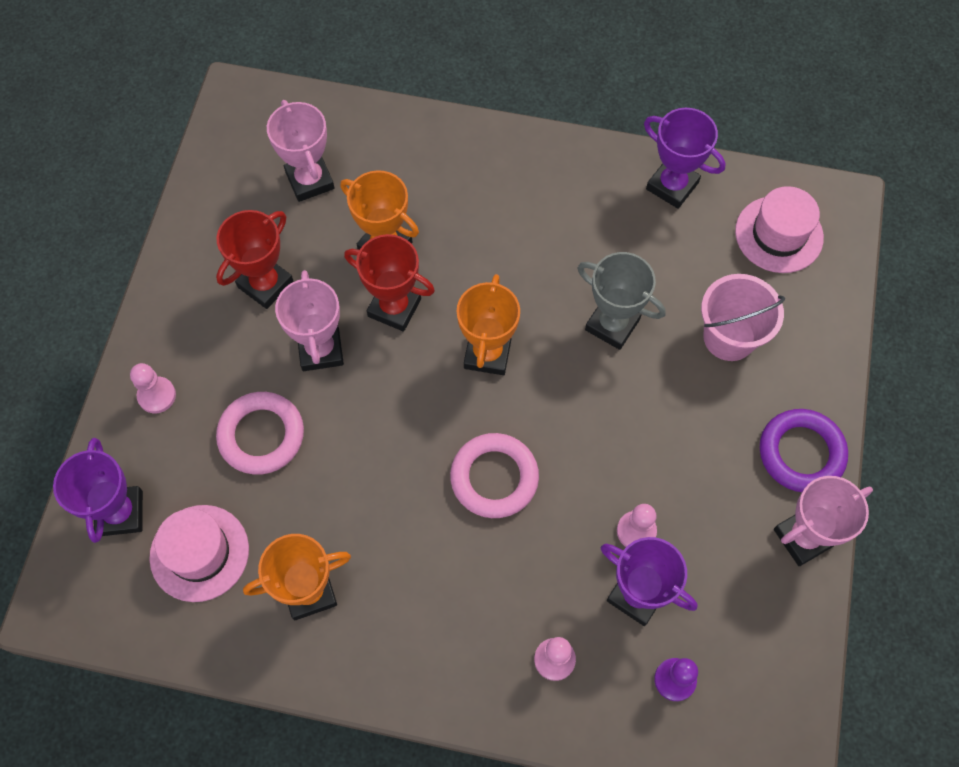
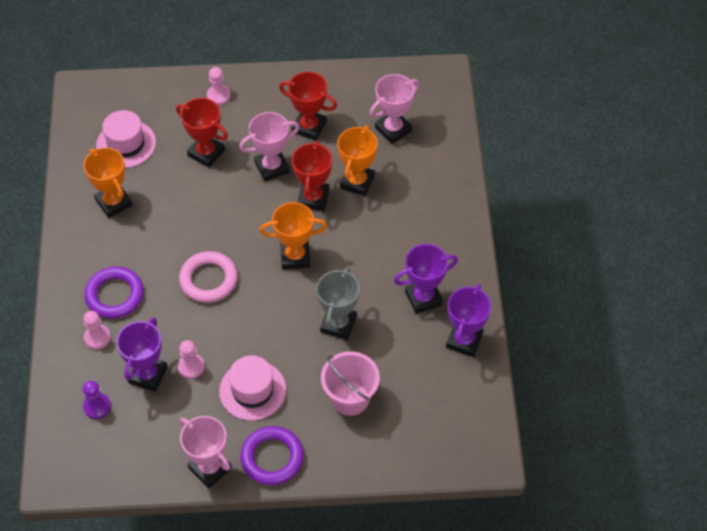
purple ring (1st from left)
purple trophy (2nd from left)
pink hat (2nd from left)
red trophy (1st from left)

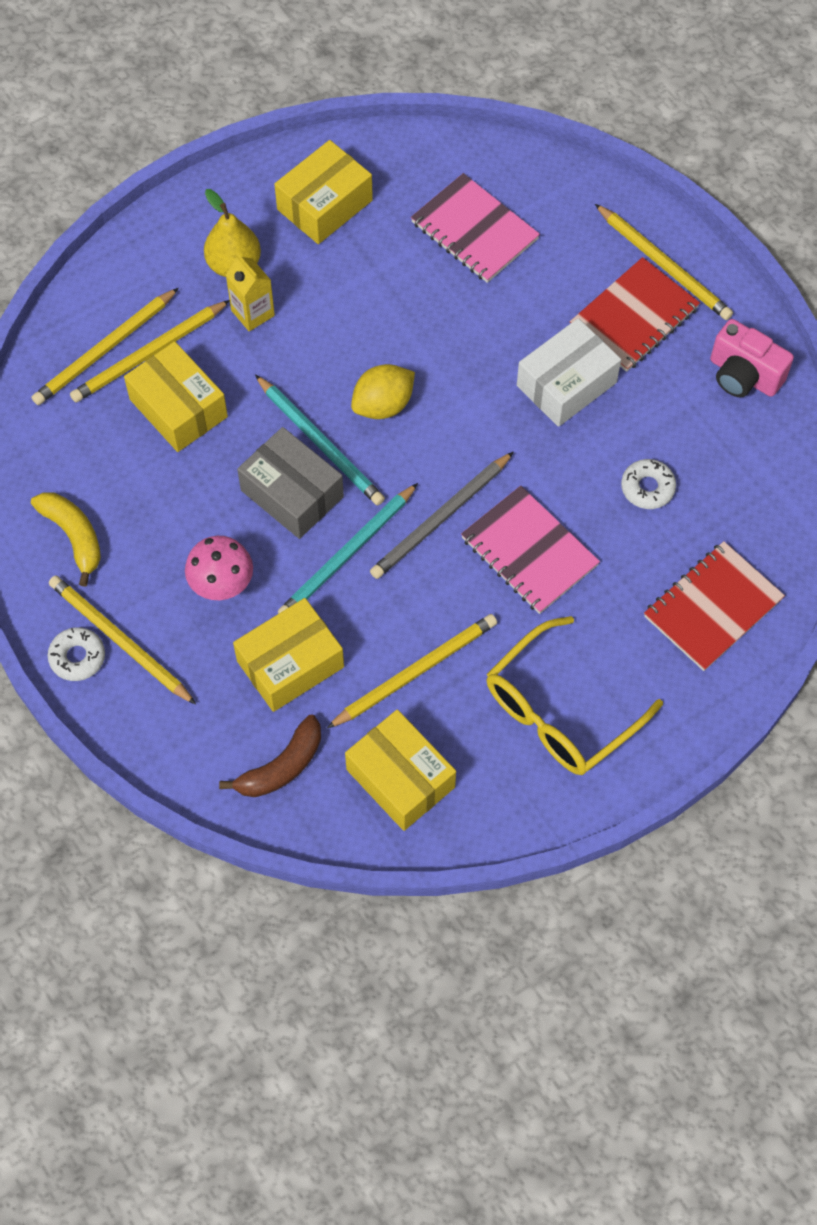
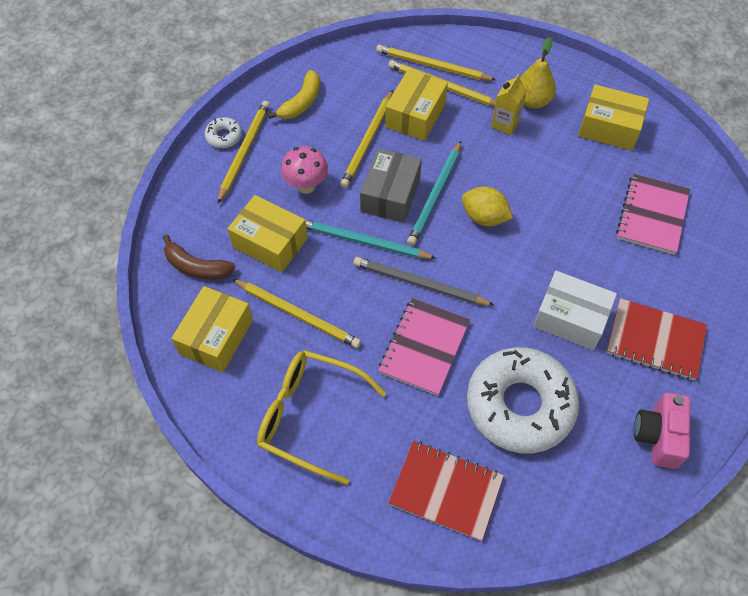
yellow pencil (3rd from left)
white donut (2nd from left)

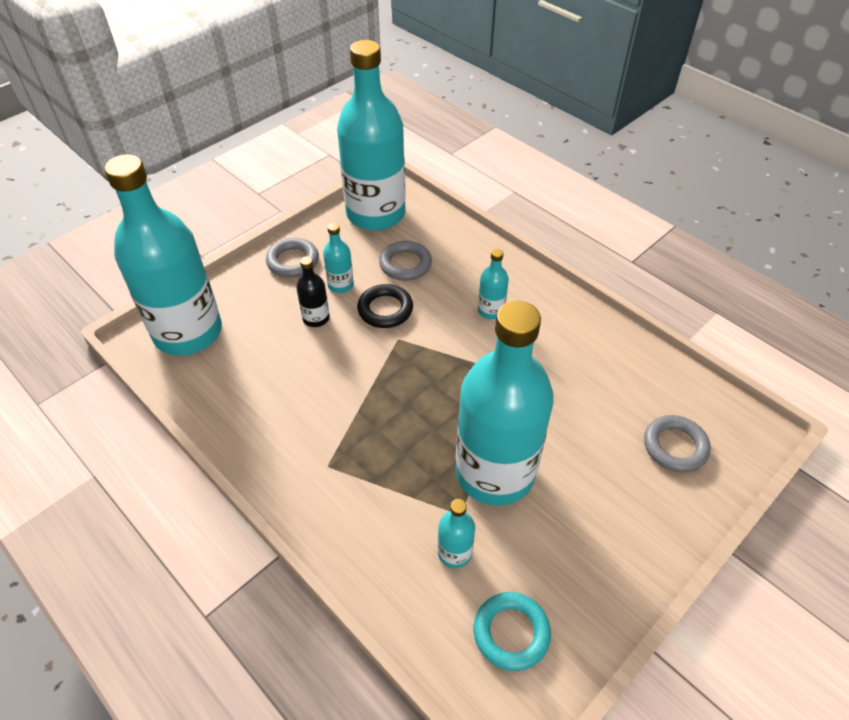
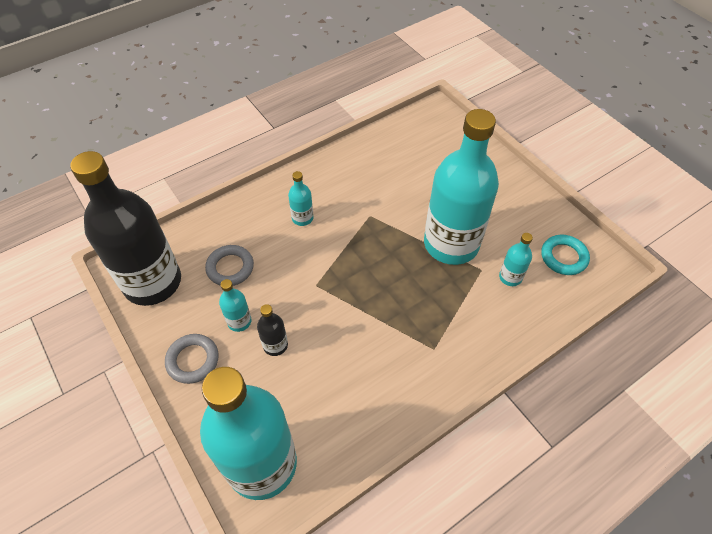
black ring
grey ring (3rd from left in the first image)
black bottle (1st from left)

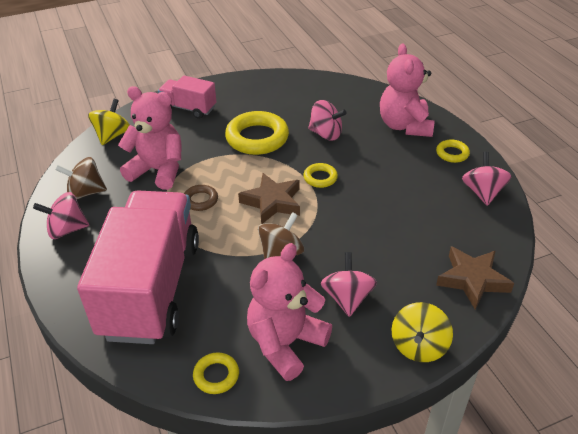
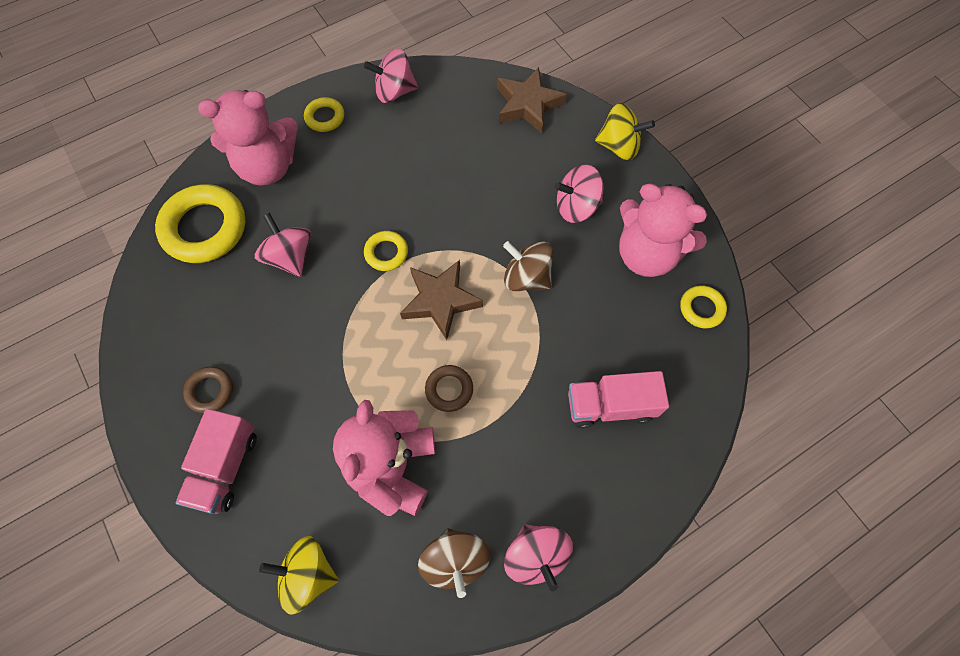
brown ring (1st from left)
yellow ring (1st from left)
pink spinning top (1st from left)
pink truck (2nd from left)

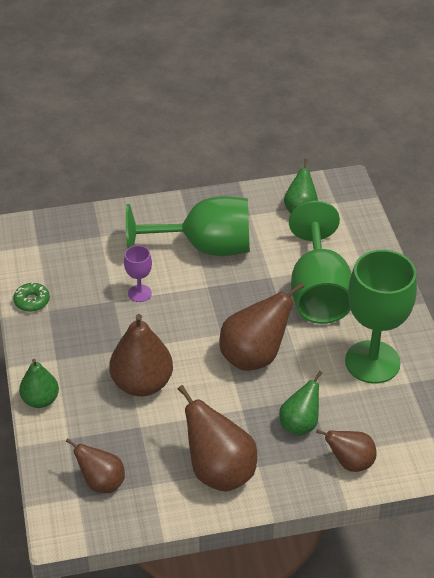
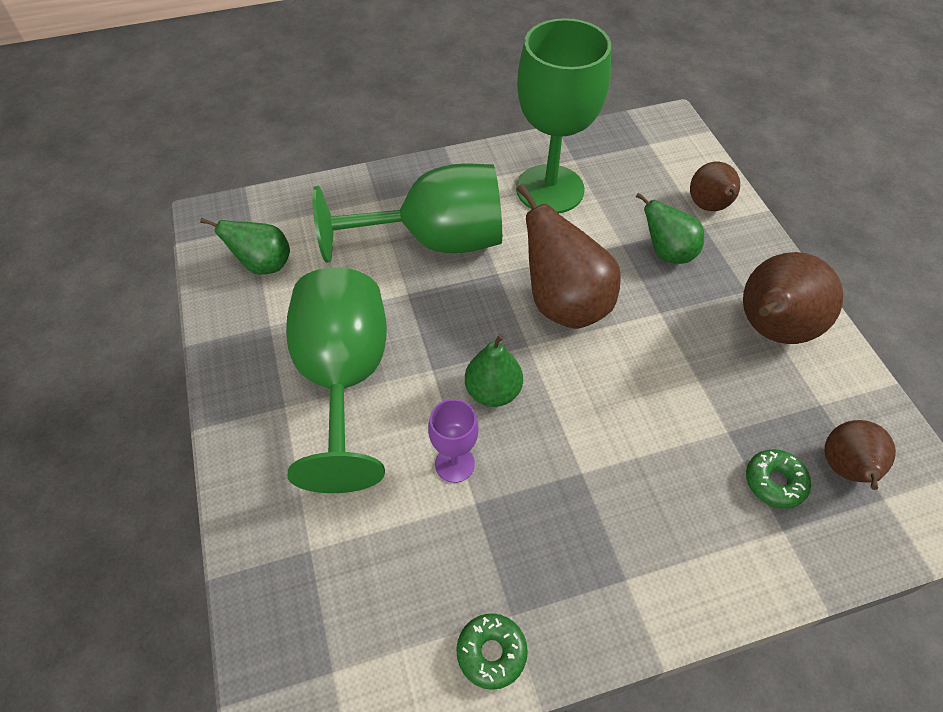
brown pear (2nd from left in the first image)
green donut (2nd from left)
green pear (2nd from left)

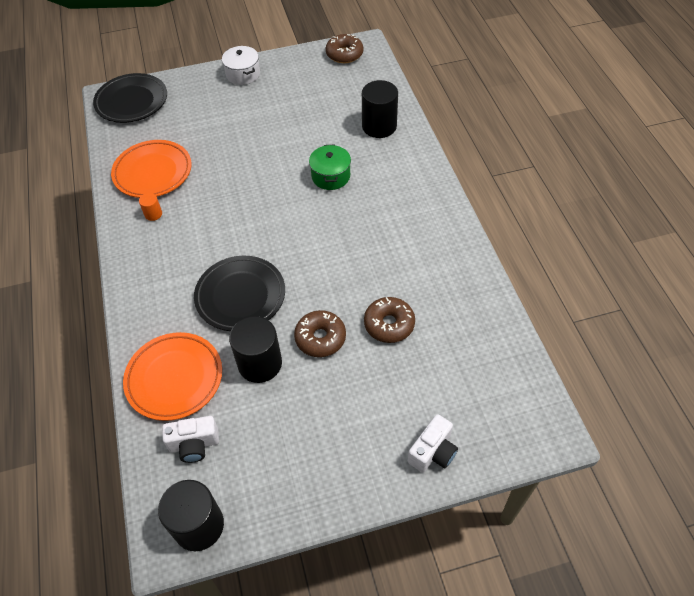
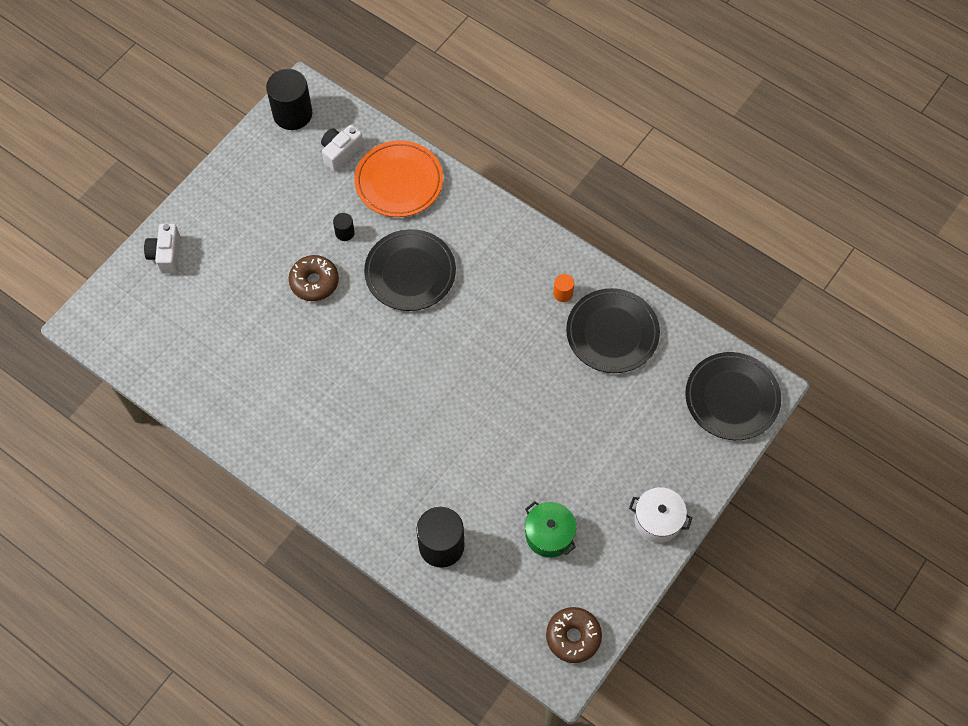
brown donut (3rd from left in the first image)
green pot
black plate (2nd from left)
black cylinder (2nd from left)

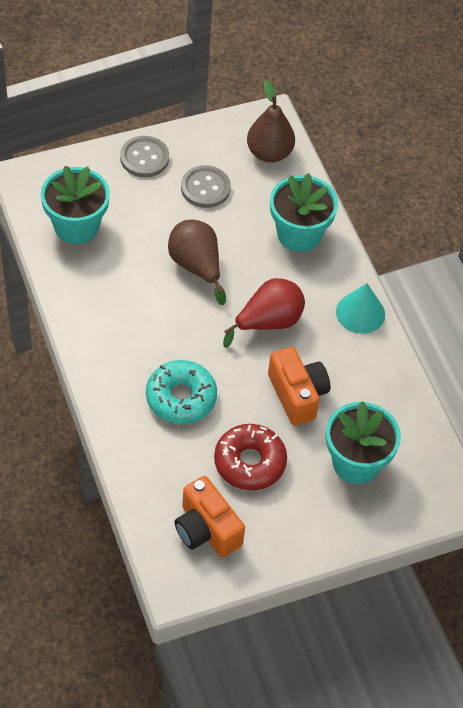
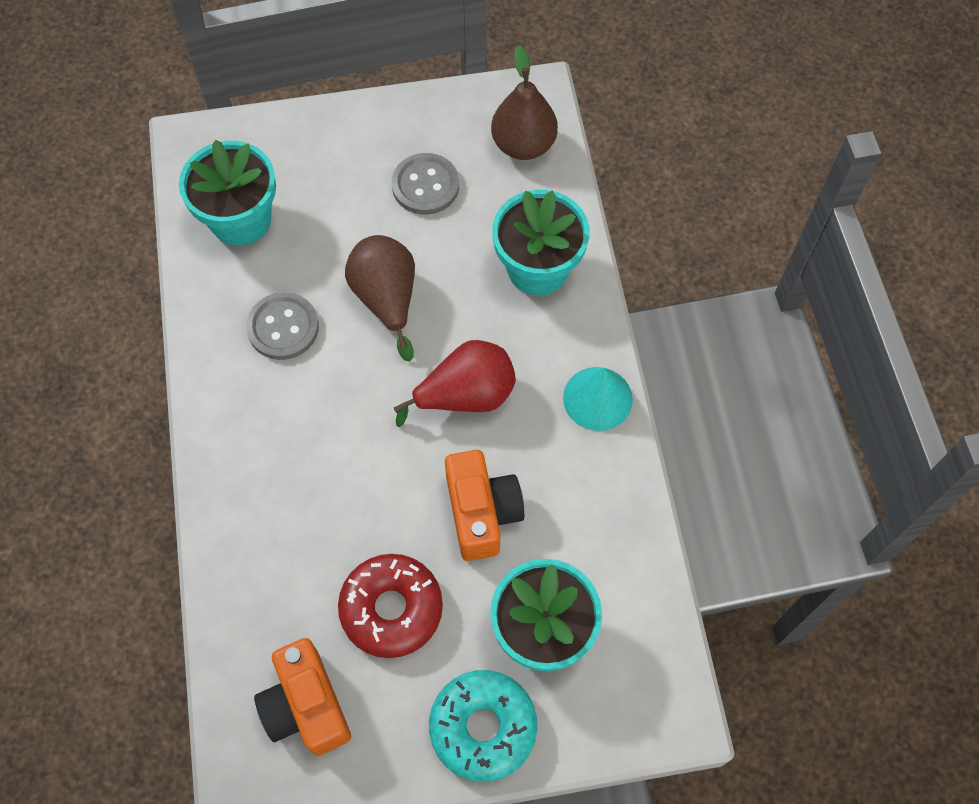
grey button (1st from left)
turquoise donut

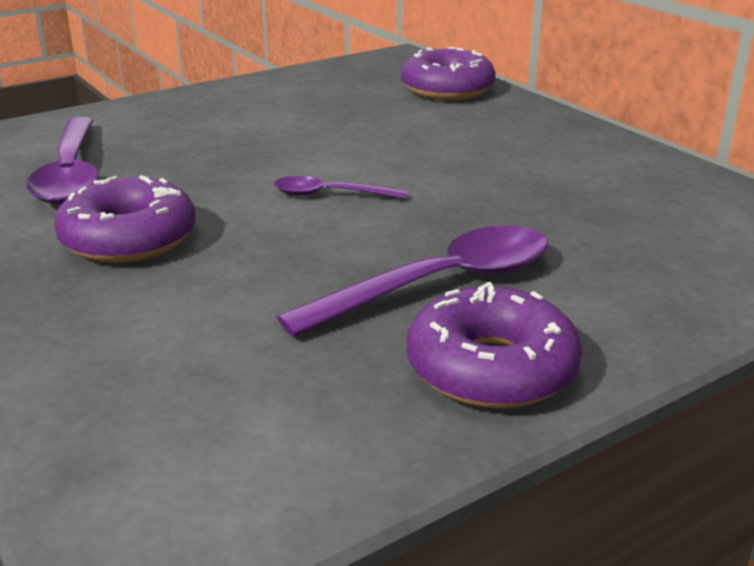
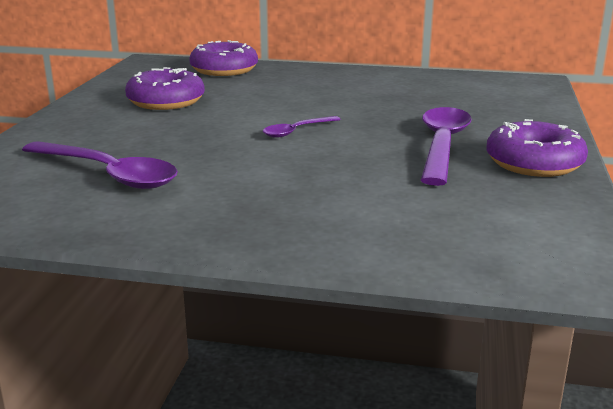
purple donut (1st from left)

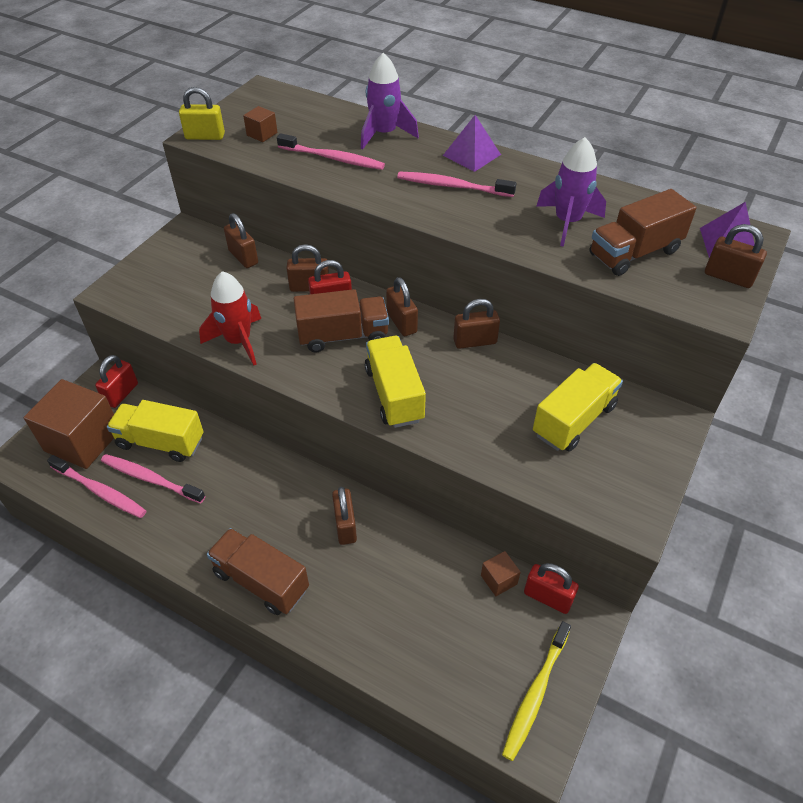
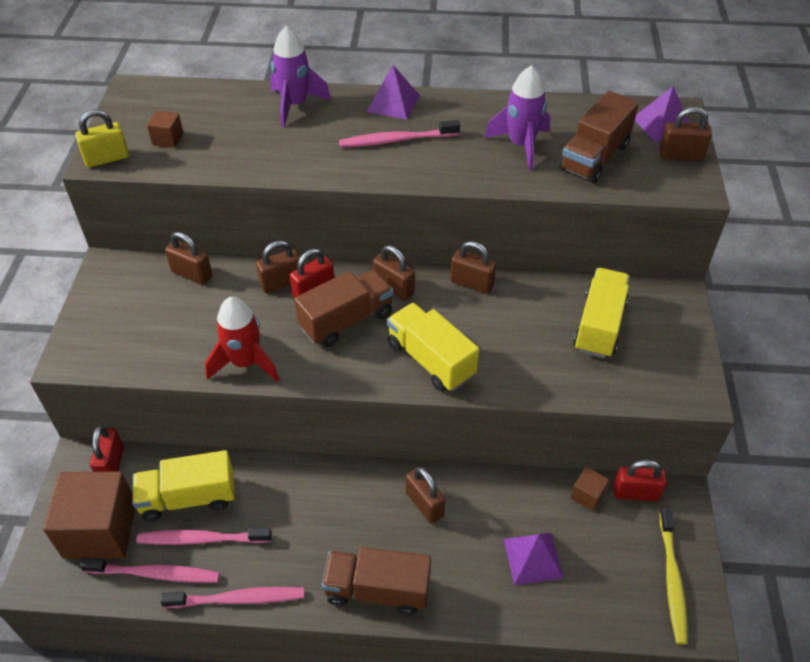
purple pyramid (2nd from left)
pink toothbrush (3rd from left)
brown padlock (5th from left)

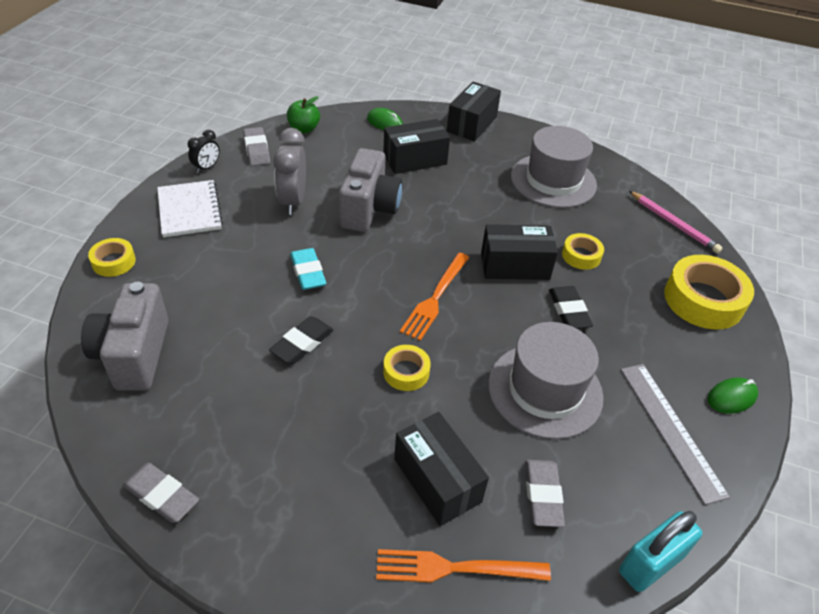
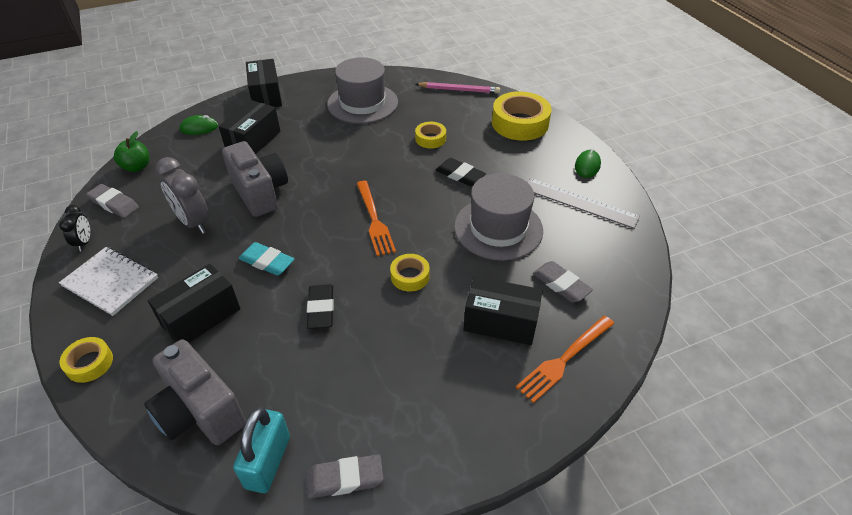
black box (1st from left)
turquoise padlock

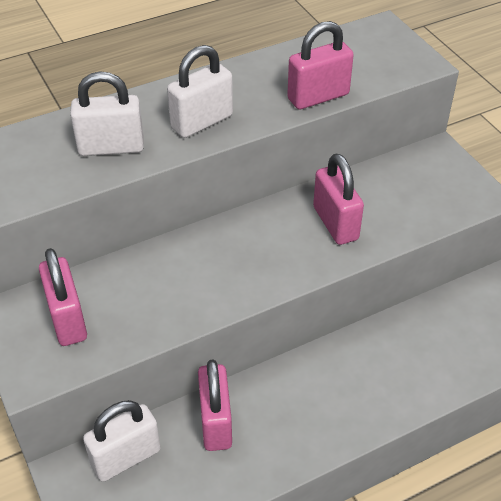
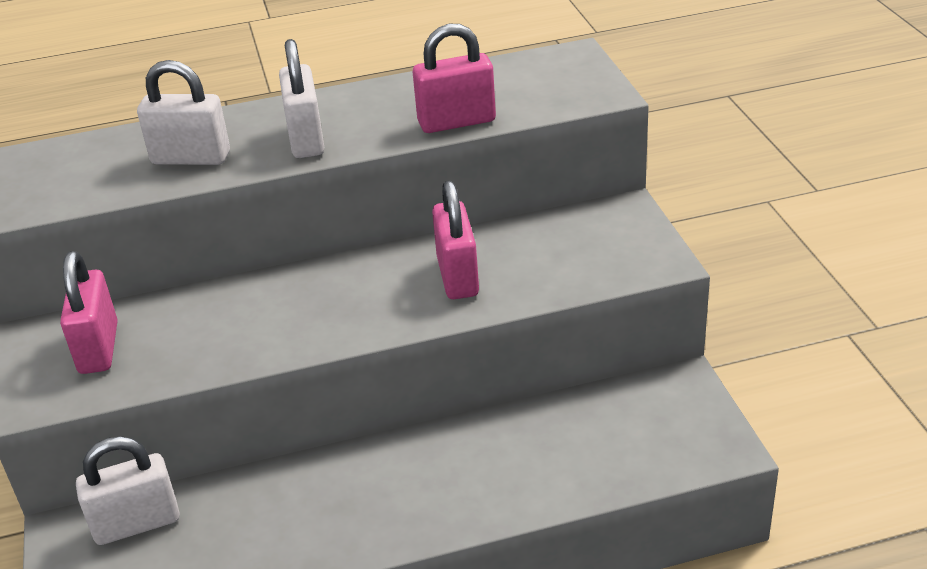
pink padlock (2nd from left in the first image)
white padlock (3rd from left)

